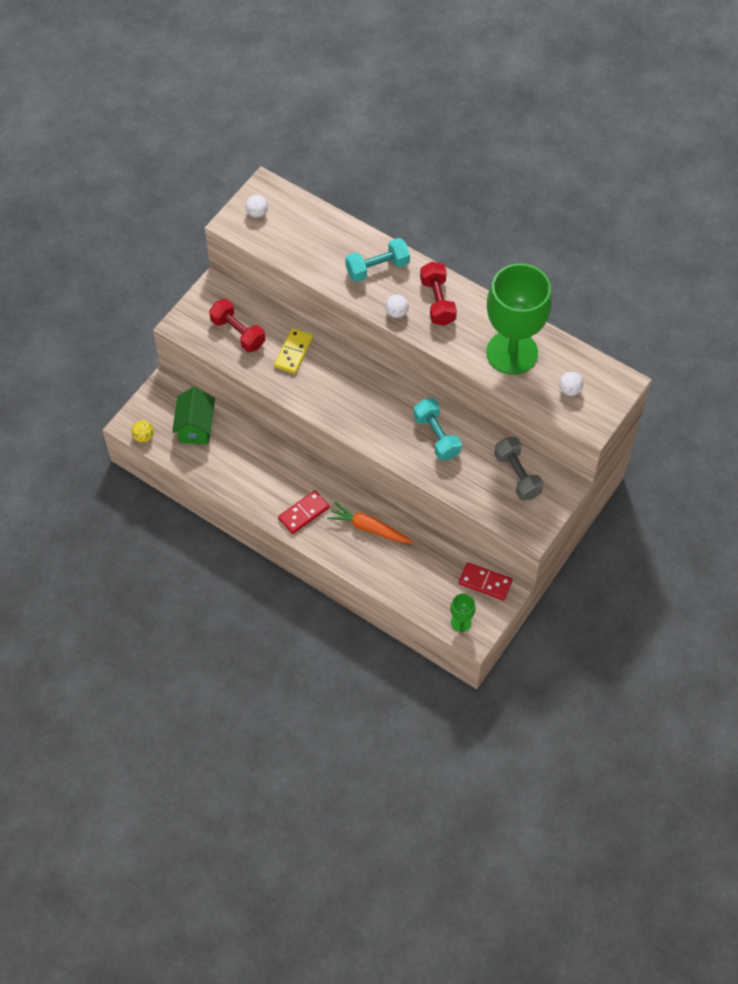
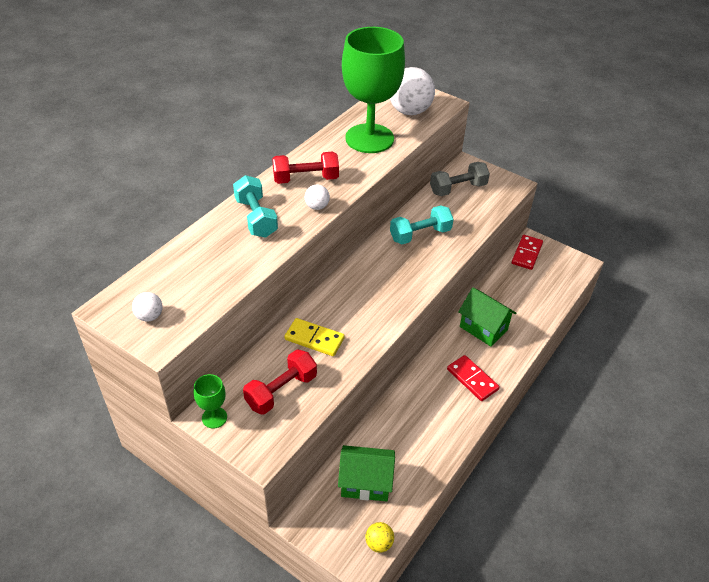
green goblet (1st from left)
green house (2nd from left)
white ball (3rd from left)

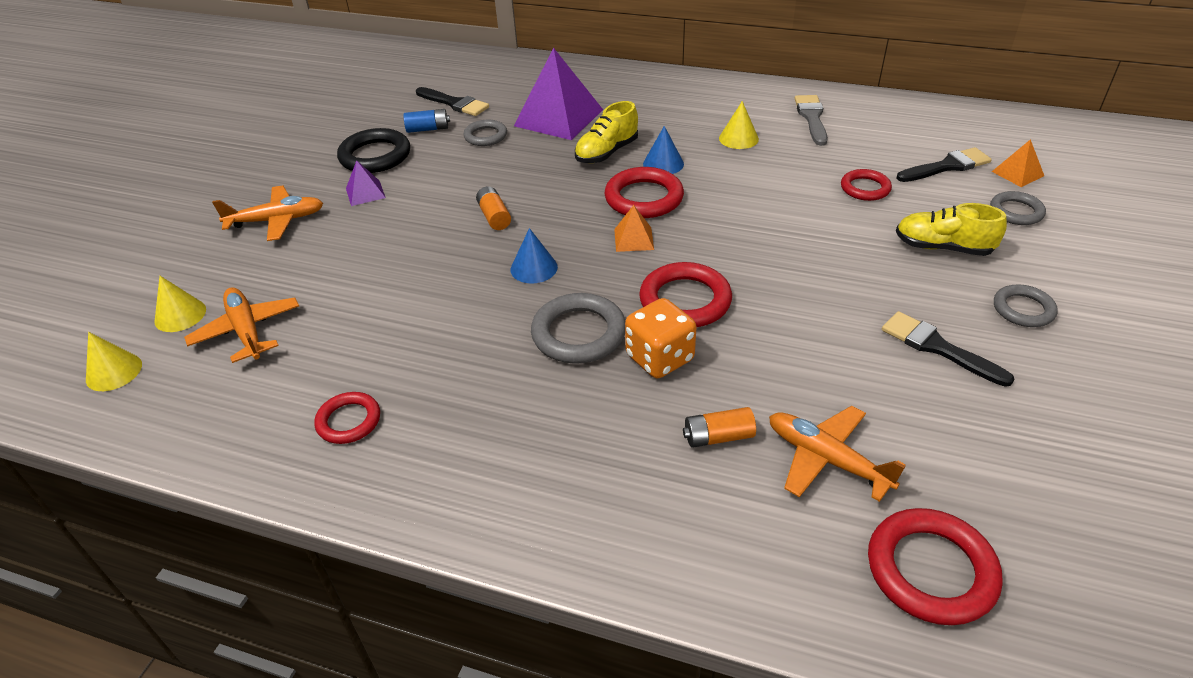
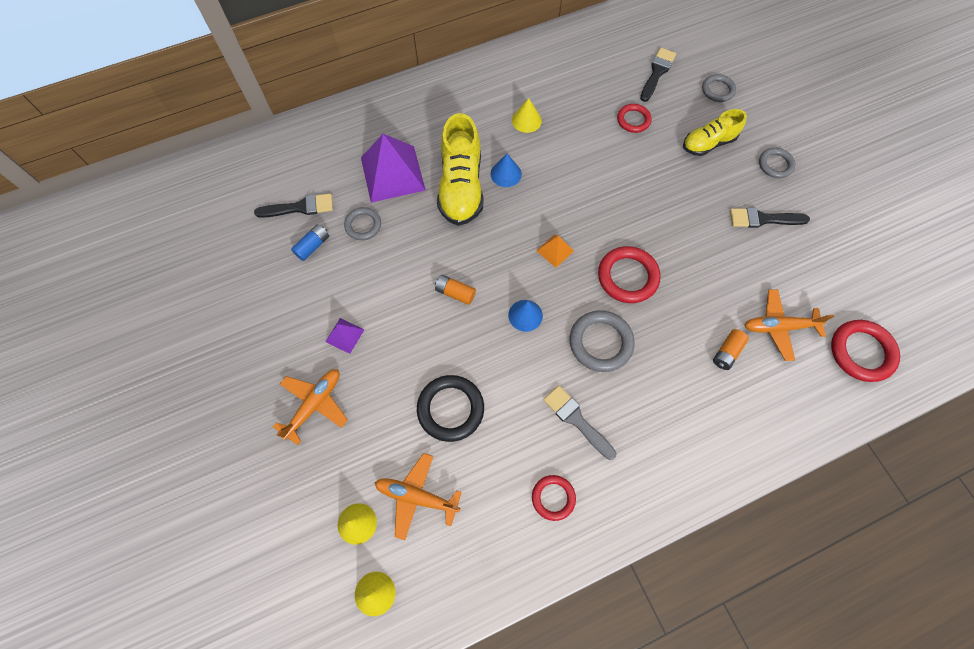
red ring (2nd from left in the first image)
orange dice
orange pyramid (2nd from left in the first image)
black ring
grey brush
yellow shoe (1st from left)

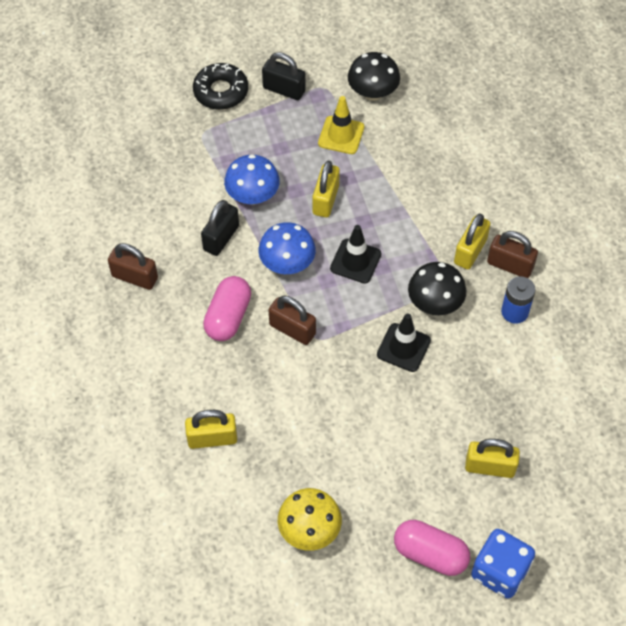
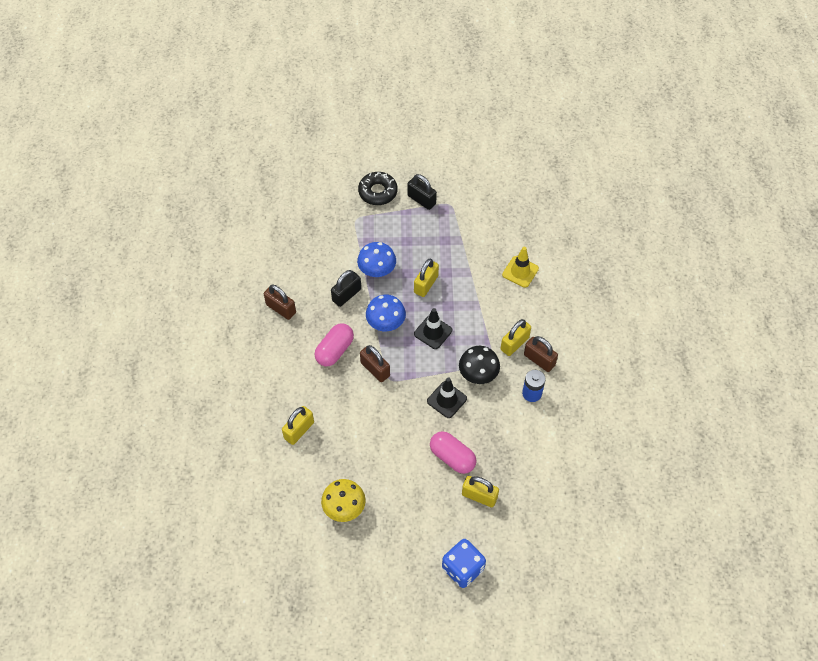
black mushroom (1st from left in the first image)
yellow traffic cone
pink capsule (2nd from left)
yellow padlock (1st from left)

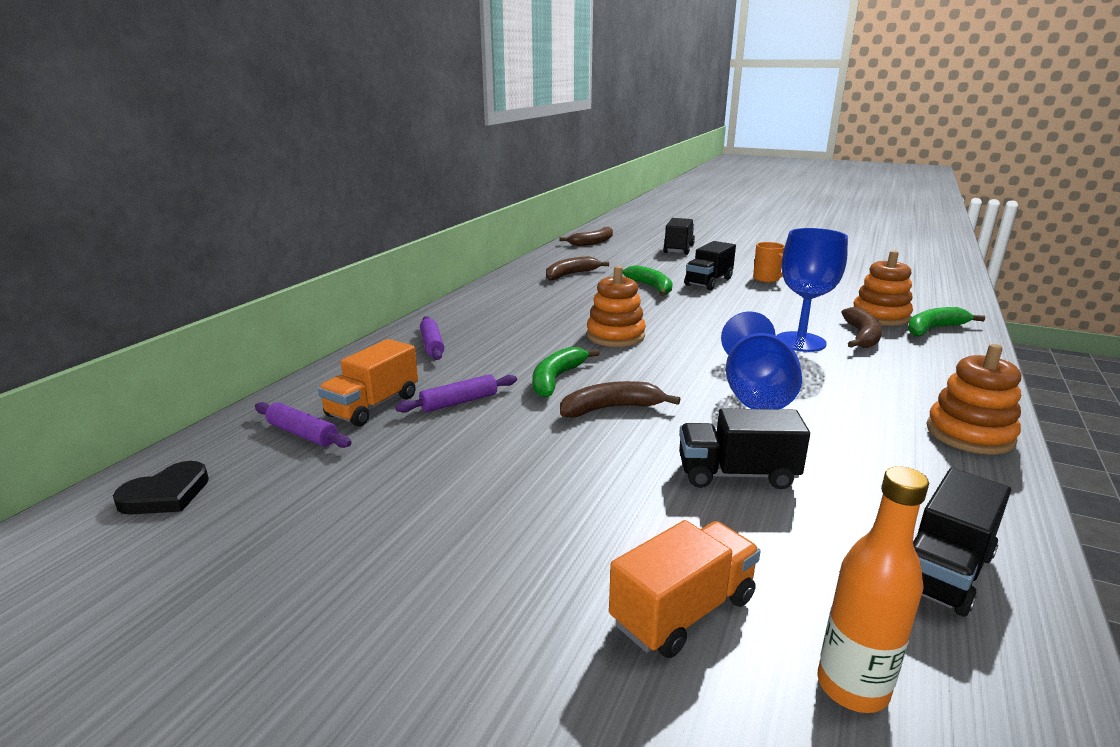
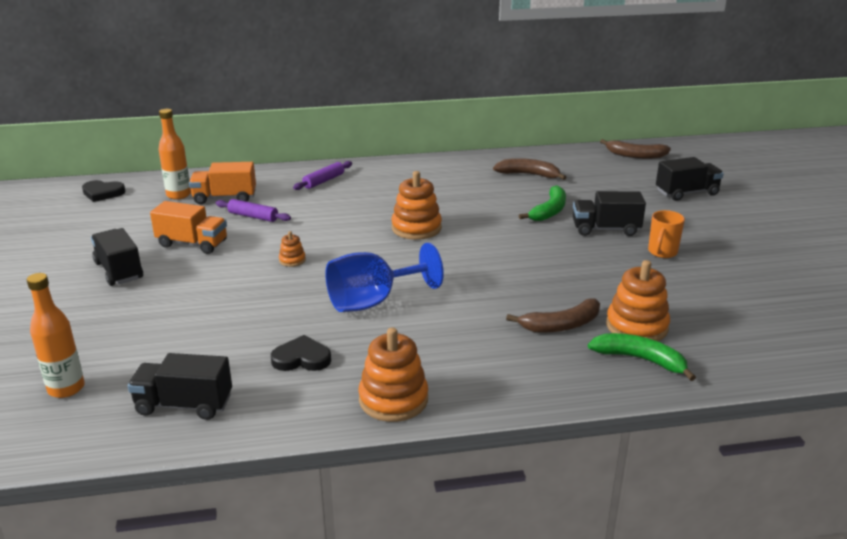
green banana (1st from left in the first image)
blue goblet (2nd from left in the first image)
black heart (2nd from left)
orange truck (1st from left)
black truck (1st from left)
orange bottle (2nd from left)
orange stacking toy (1st from left)

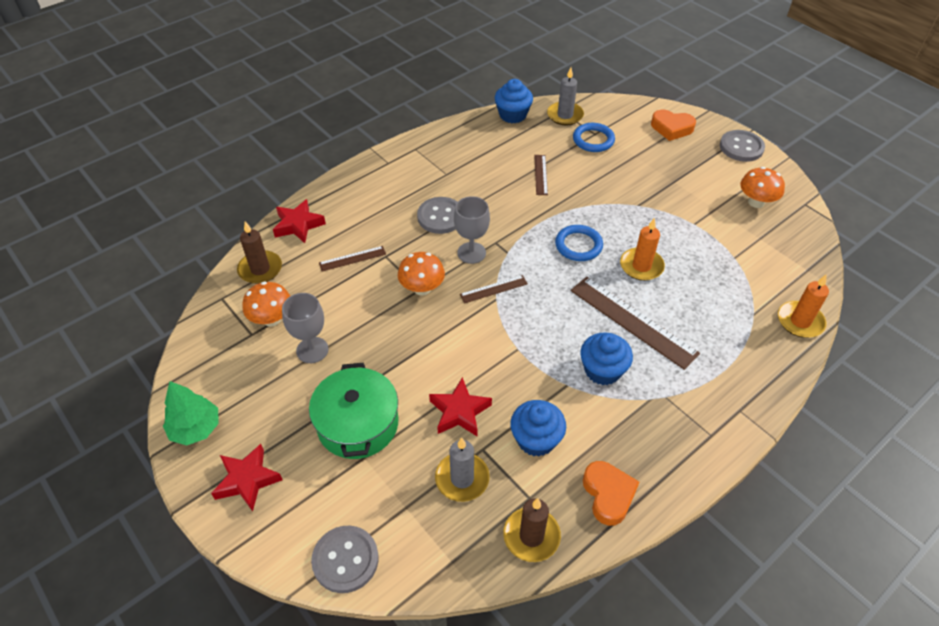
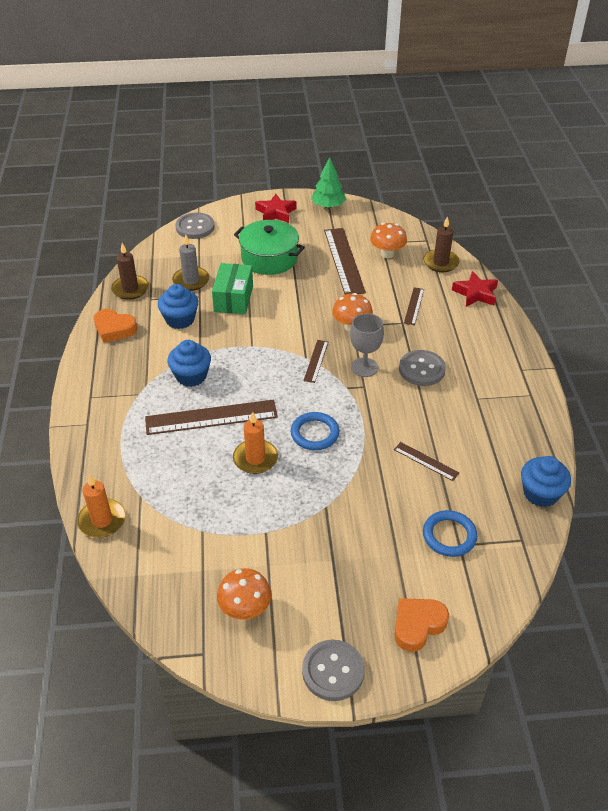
grey candle (2nd from left in the first image)
brown ruler (3rd from left)
green box

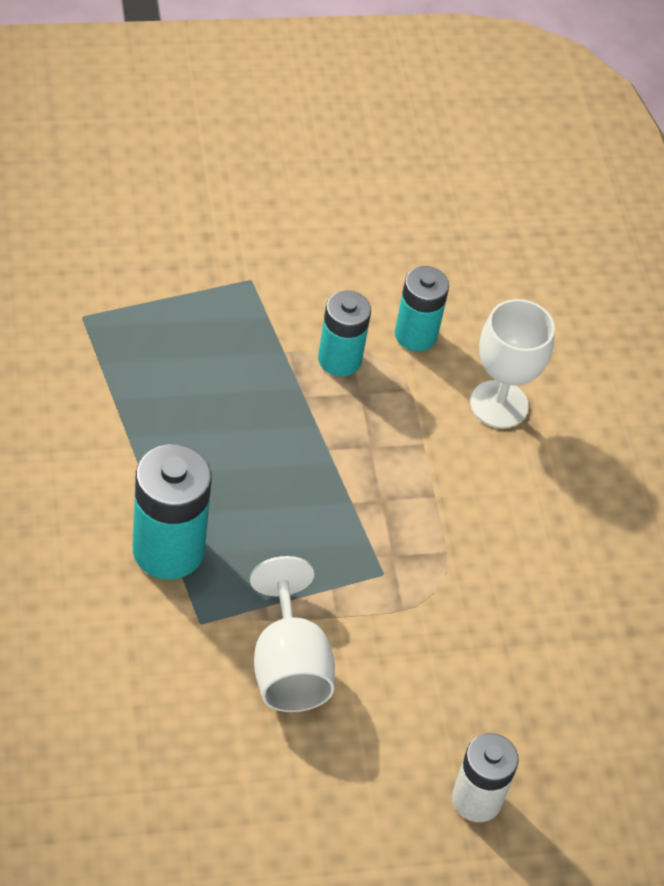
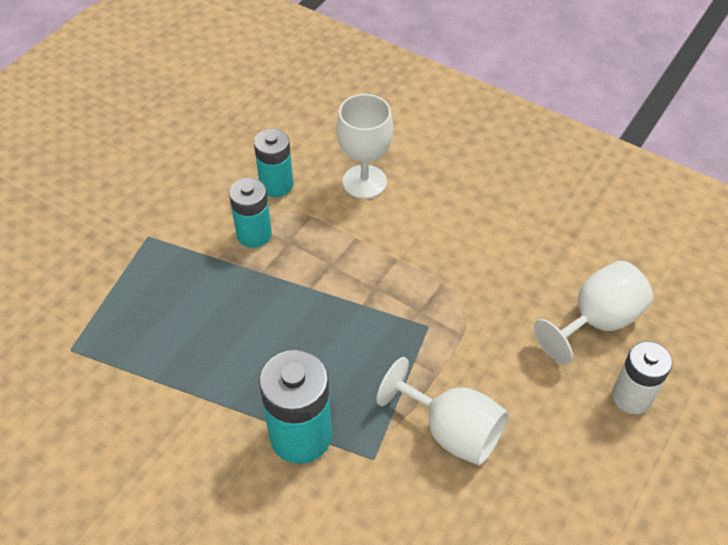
white goblet (3rd from left)

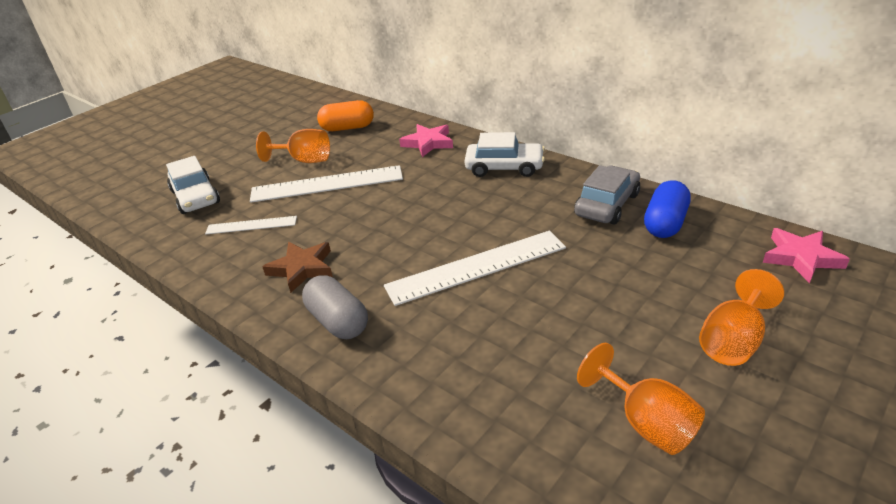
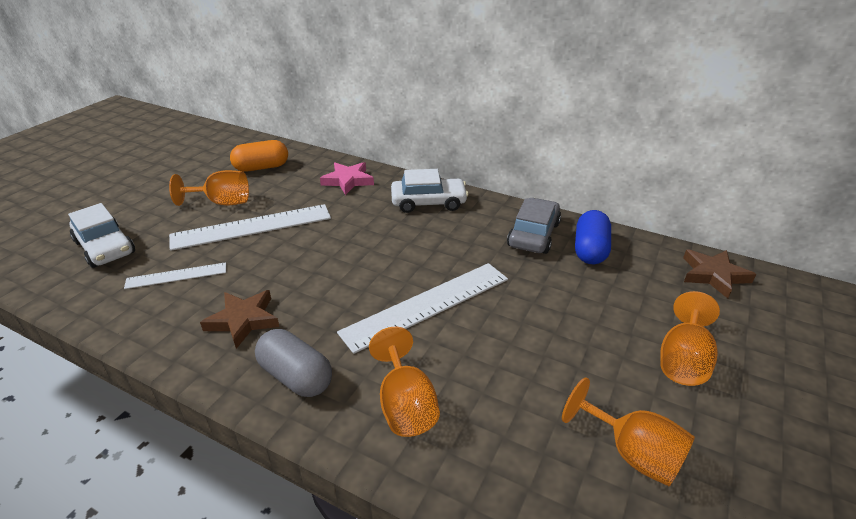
orange goblet (2nd from left)
brown star (2nd from left)

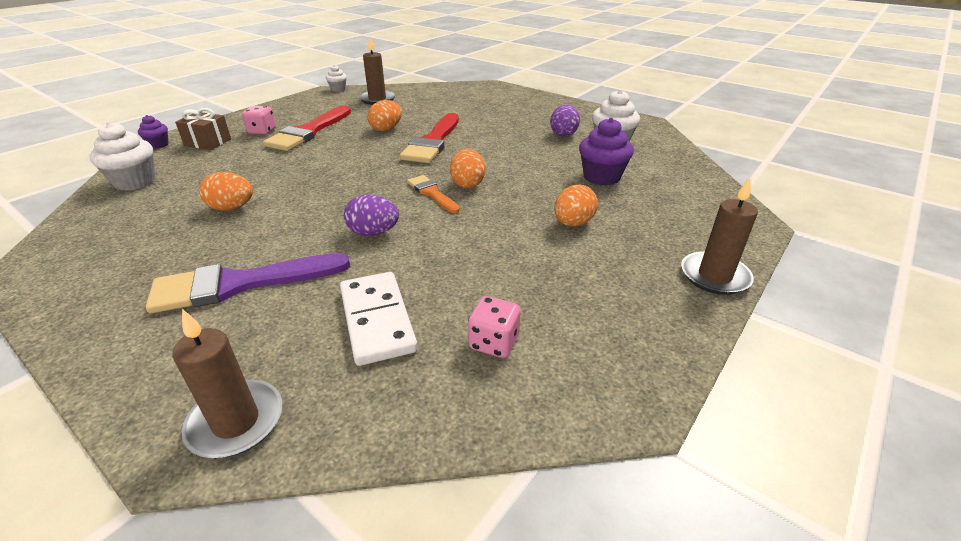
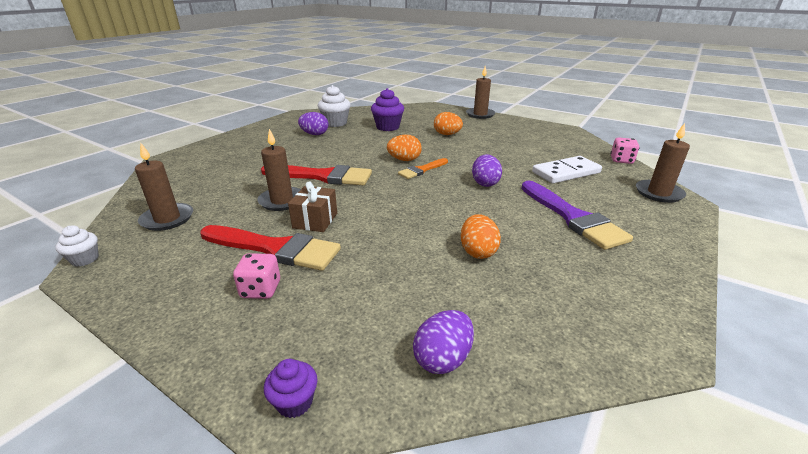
brown gift
pink dice (2nd from left)
purple egg (2nd from left)
brown candle (2nd from left)

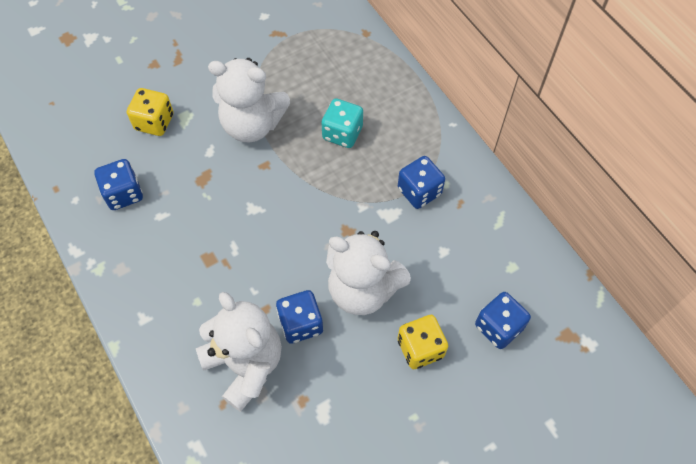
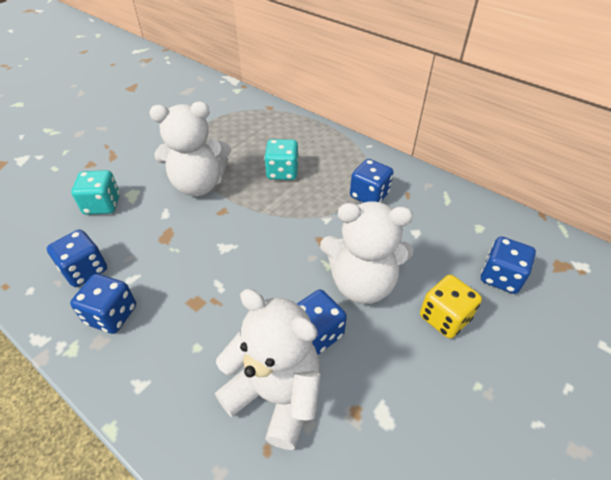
blue dice (2nd from left)
turquoise dice (1st from left)

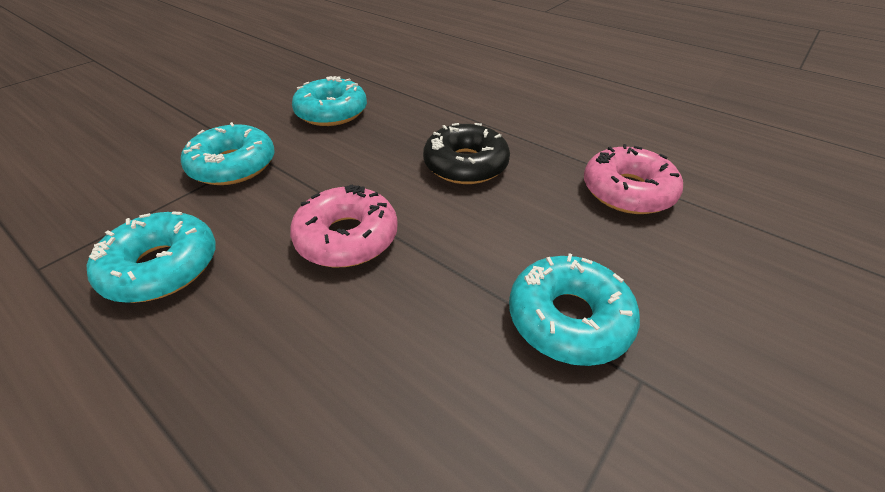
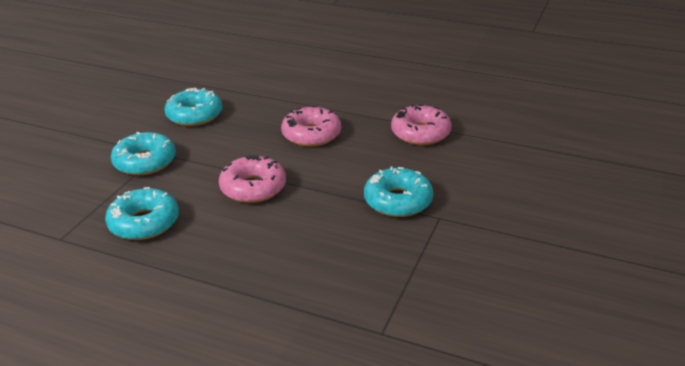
pink donut (2nd from left)

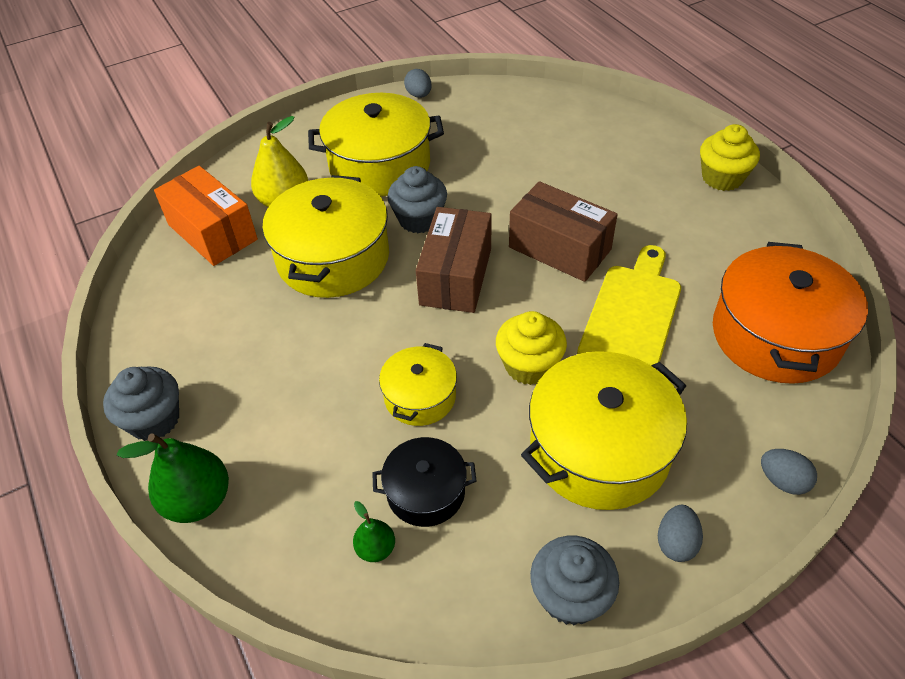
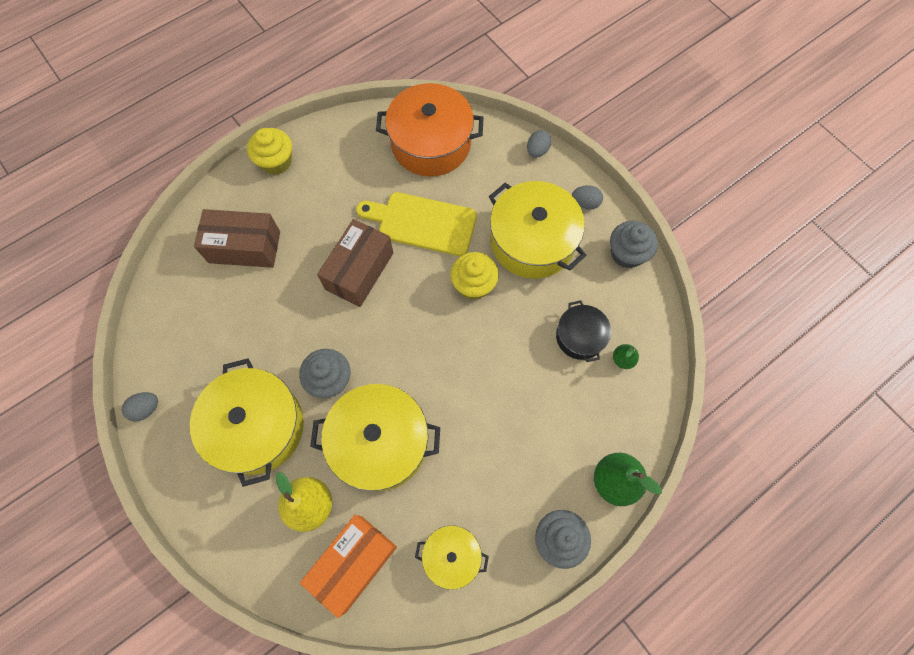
yellow pot (3rd from left)
brown box (1st from left)

